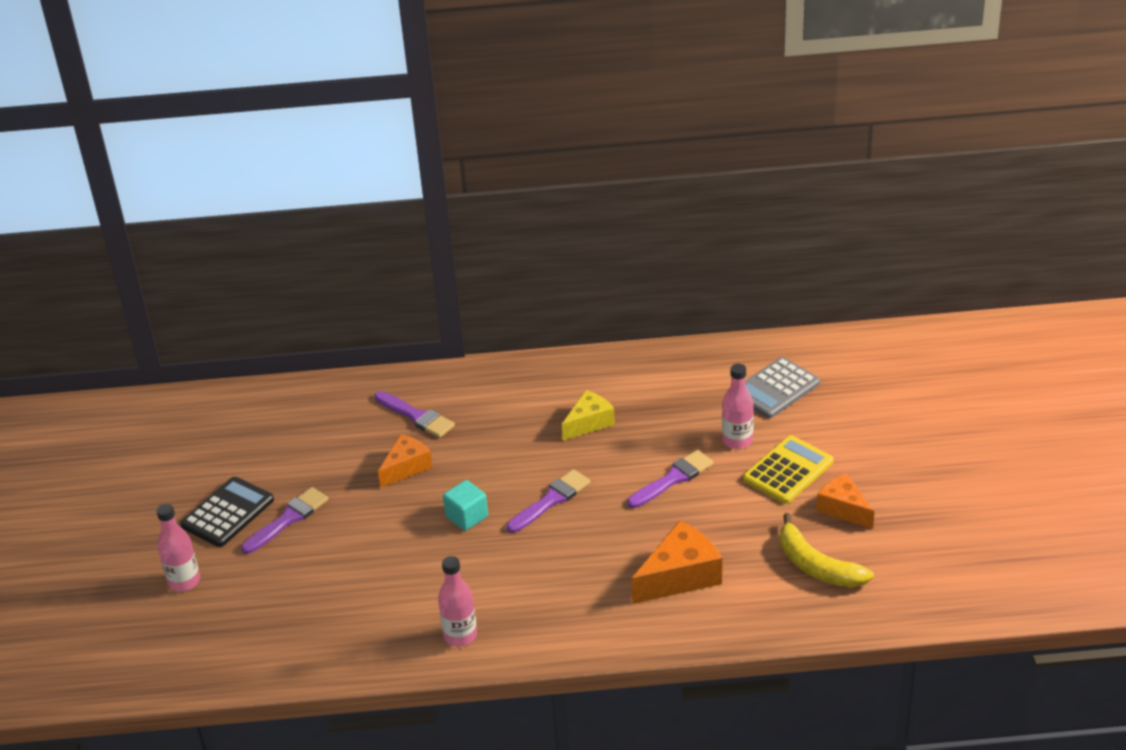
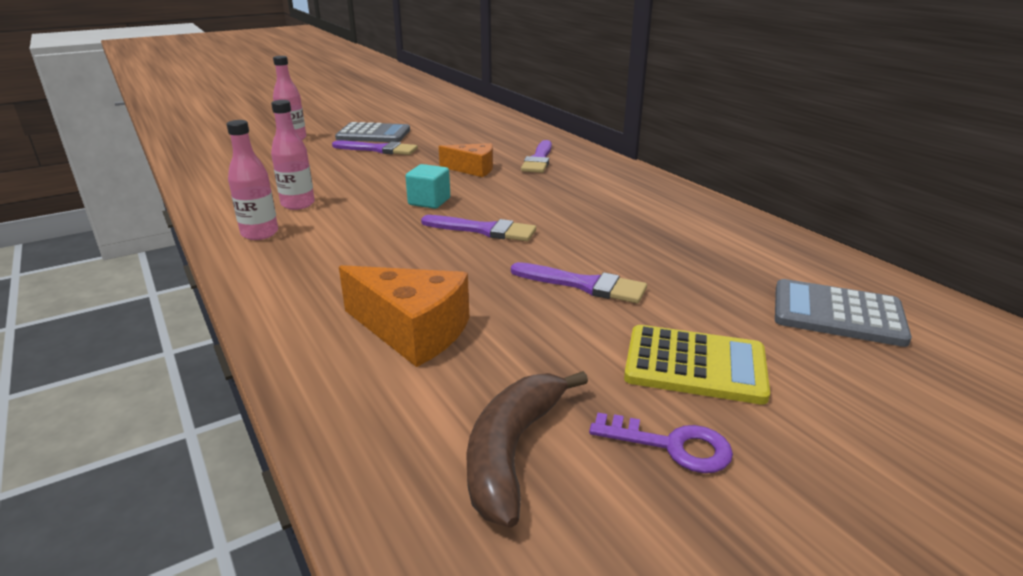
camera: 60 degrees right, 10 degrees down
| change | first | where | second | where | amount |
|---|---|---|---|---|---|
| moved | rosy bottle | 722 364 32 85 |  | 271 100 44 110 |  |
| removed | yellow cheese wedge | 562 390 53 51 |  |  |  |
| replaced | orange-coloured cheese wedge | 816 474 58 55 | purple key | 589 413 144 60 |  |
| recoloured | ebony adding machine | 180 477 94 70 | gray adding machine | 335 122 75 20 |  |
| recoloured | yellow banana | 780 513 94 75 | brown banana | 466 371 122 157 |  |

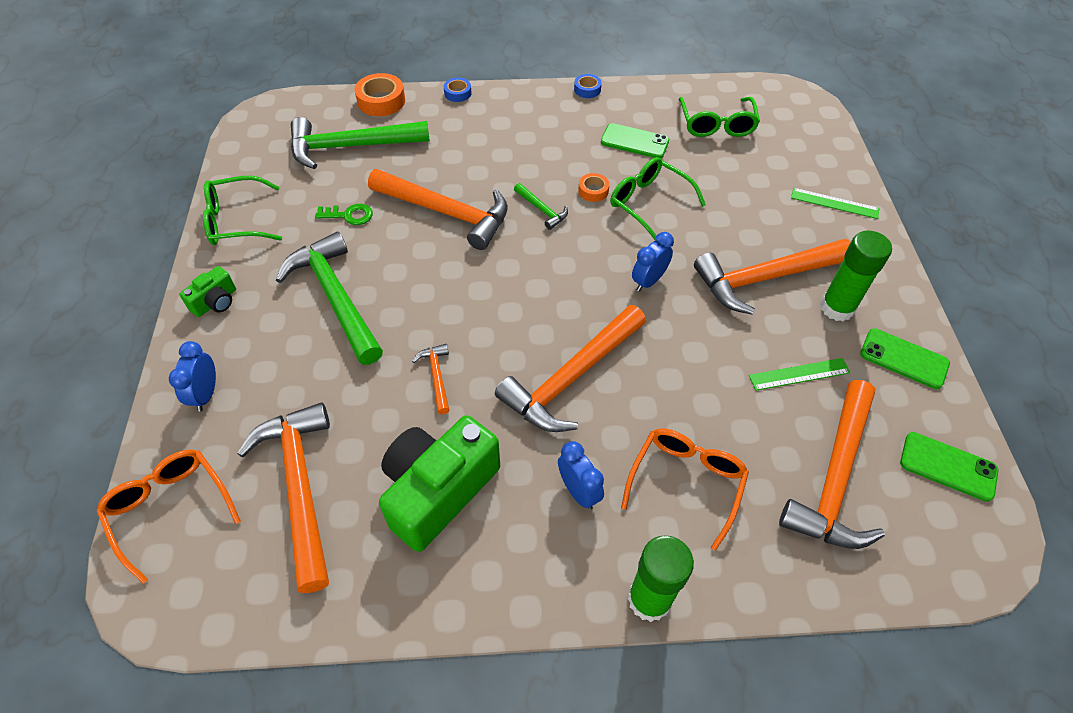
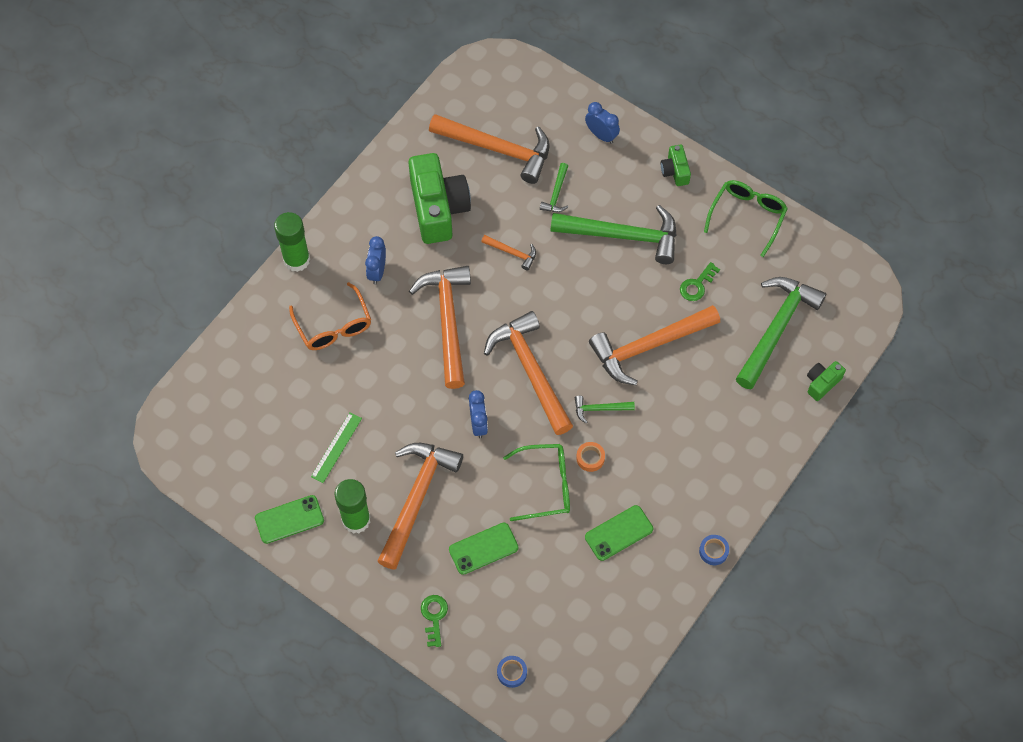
camera: 130 degrees right, 10 degrees up
| change | first | where | second | where | amount |
|---|---|---|---|---|---|
| replaced | orange-coloured sticky tape | 355 73 50 43 | leaf-green compact camera | 807 361 39 40 |  |
| moved | blue sticky tape | 444 78 27 24 |  | 497 656 30 32 |  |
| removed | leaf-green spectacles | 679 97 81 40 |  |  |  |
| replaced | leaf-green straightedge | 791 188 88 31 | leaf-green key | 421 595 27 52 |  |
| moved | orange-coloured hammer | 779 380 106 169 |  | 484 311 89 124 |  |
| moved | leaf-green smartphone | 900 432 99 70 |  | 449 523 70 52 |  |
| turned | blue alarm clock | 558 441 46 69 |  | 365 236 21 49 | 90 degrees clockwise |
| removed | orange-coloured spectacles | 97 450 144 133 |  |  |  |
| added |  |  | leaf-green hammer | 540 163 28 49 |  |

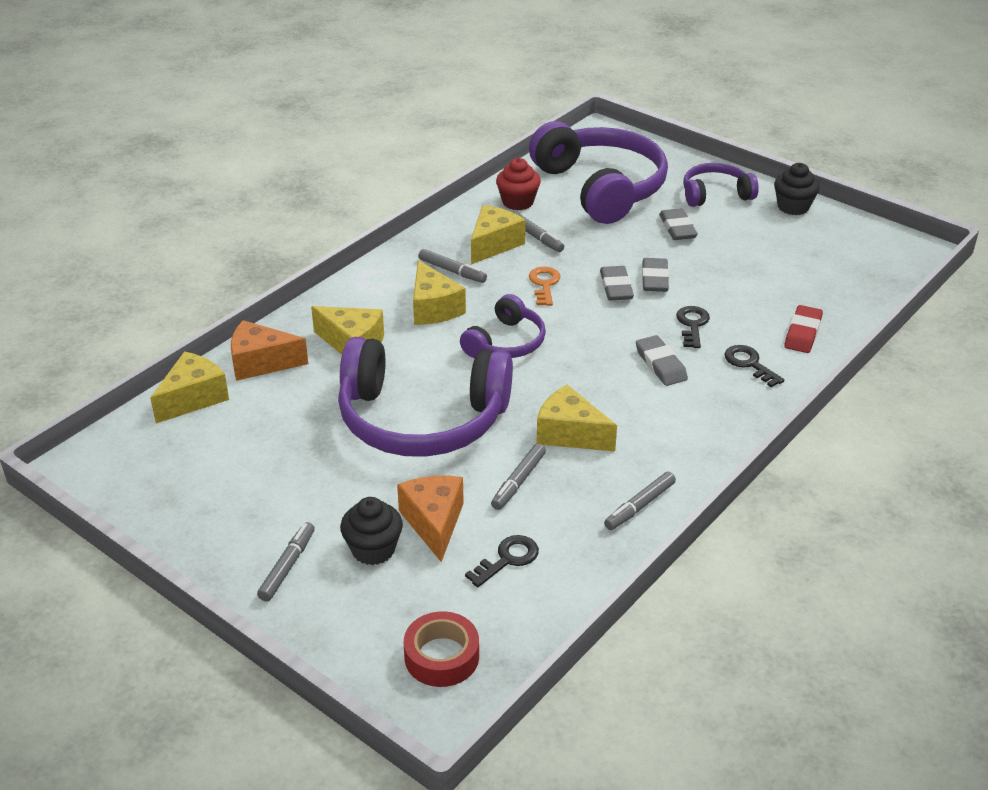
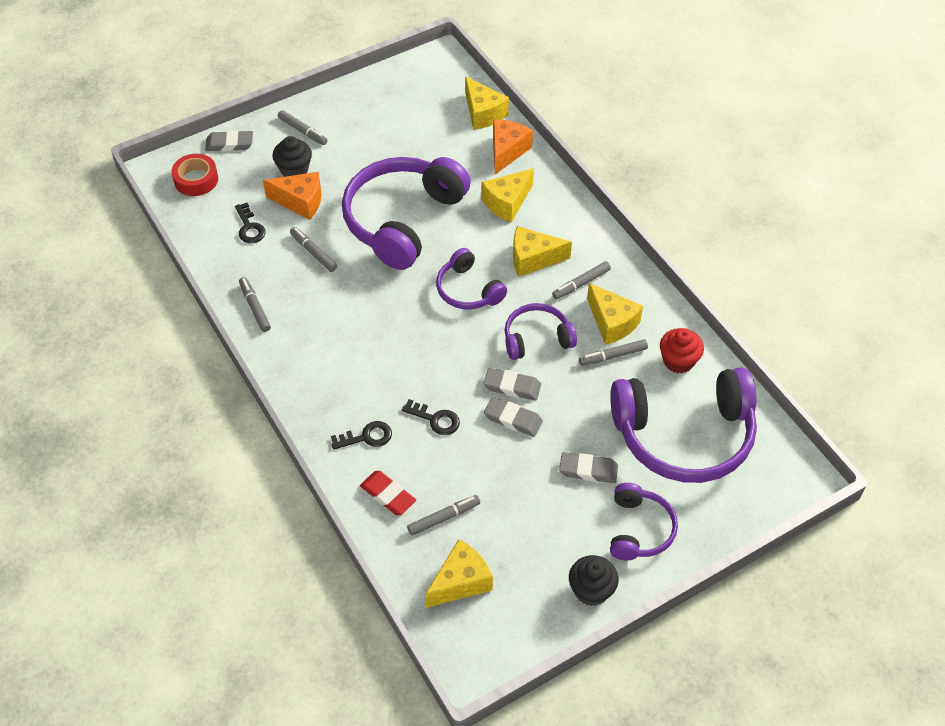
camera: 110 degrees right, 15 degrees up
| change | first | where | second | where | amount |
|---|---|---|---|---|---|
| replaced | orange-coloured key | 529 267 32 39 | purple over-ear headphones | 505 303 72 57 |  |
| moved | gray gum eraser | 636 335 52 51 |  | 205 130 48 21 |  |
| moved | yellow cheese wedge | 537 385 80 67 |  | 425 539 68 69 |  |
| added |  |  | gray marker pen | 407 495 73 41 |  |

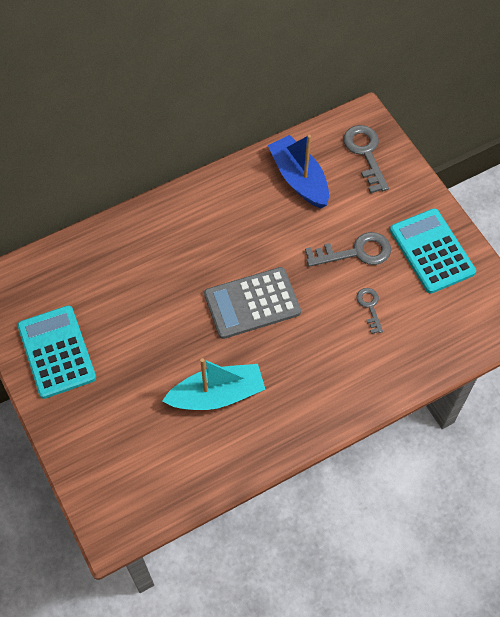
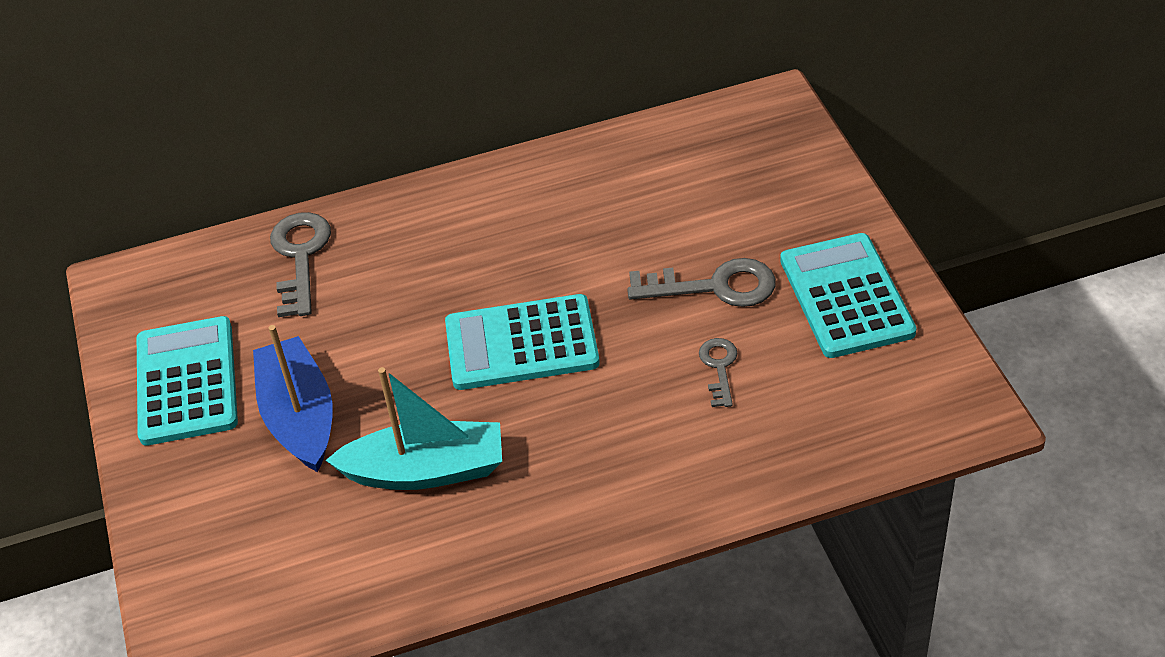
camera: 15 degrees right, 15 degrees down
| change | first | where | second | where | amount |
|---|---|---|---|---|---|
| moved | gray key | 343 125 46 68 |  | 270 212 61 105 |  |
| moved | blue sailboat | 268 135 61 73 |  | 253 325 80 147 |  |
| recoloured | gray adding machine | 204 267 97 72 | teal adding machine | 445 294 155 96 |  |

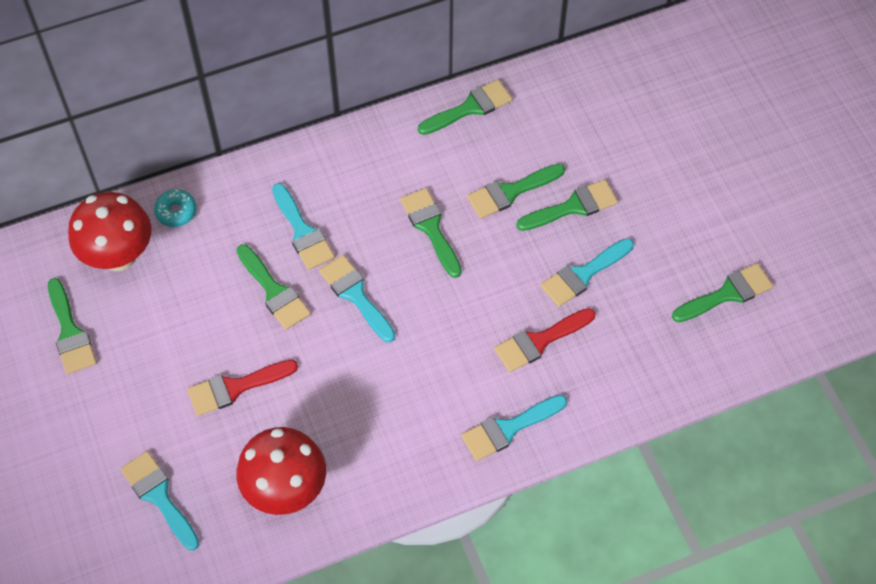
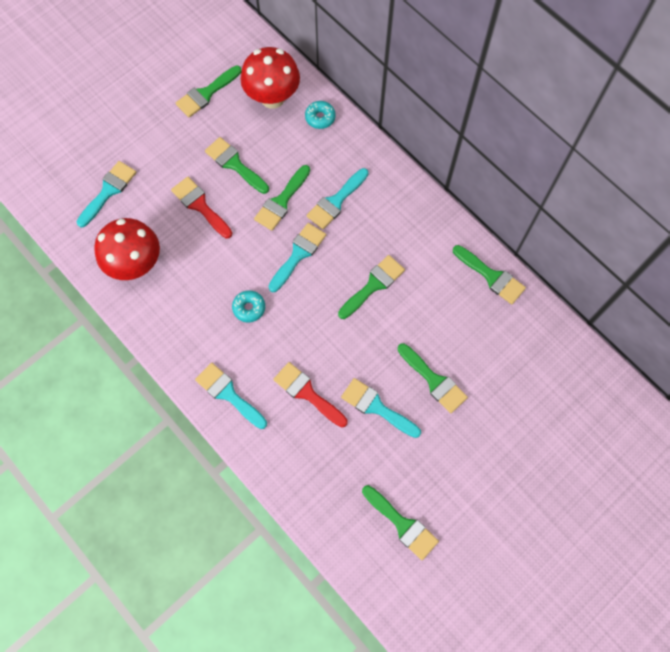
camera: 70 degrees right, 10 degrees up
| change | first | where | second | where | amount |
|---|---|---|---|---|---|
| moved | leaf-green paintbrush | 467 164 98 55 |  | 205 137 64 57 |  |
| added |  |  | teal donut | 232 290 33 33 |  |

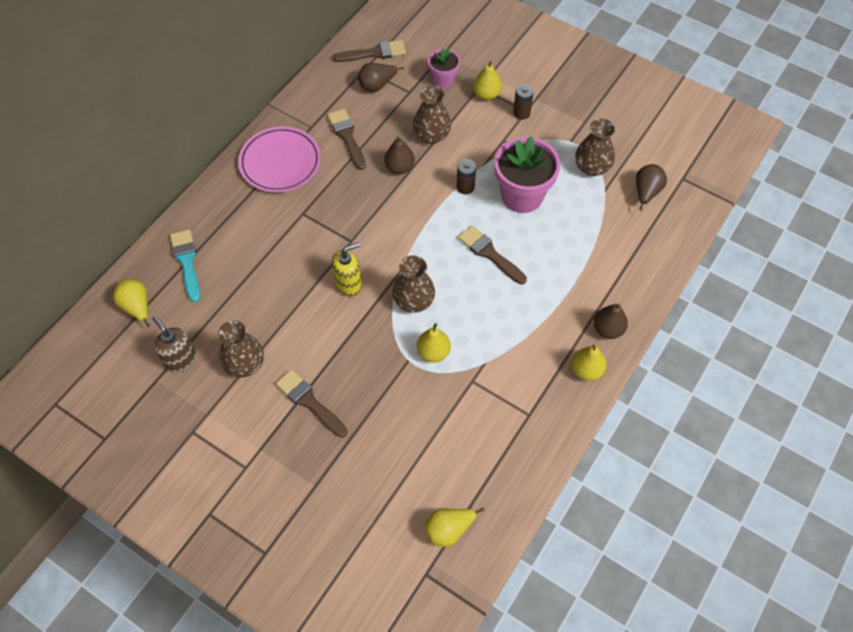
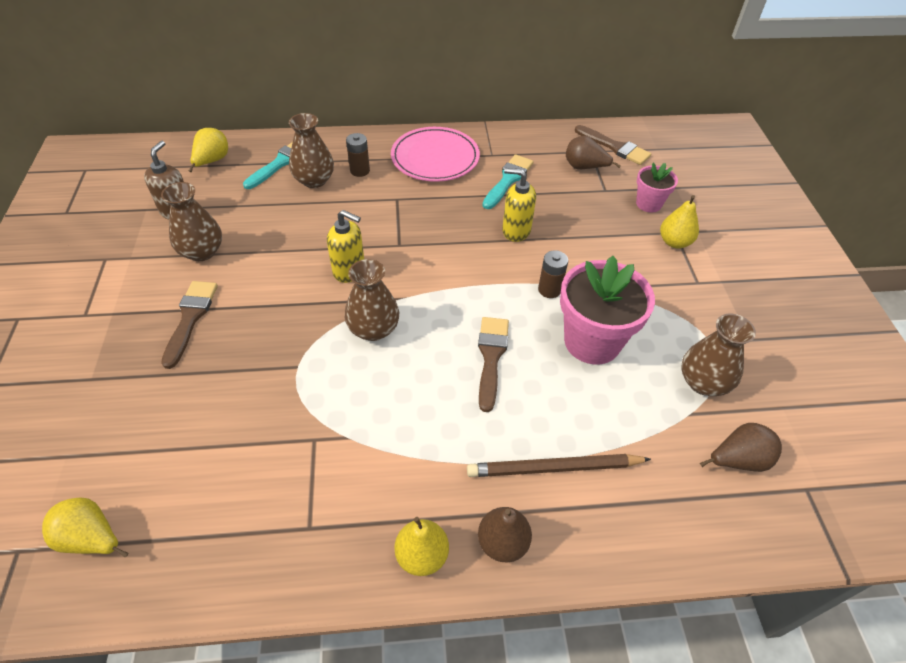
camera: 50 degrees right, 10 degrees down
| change | first | where | second | where | amount |
|---|---|---|---|---|---|
| moved | brown AA battery | 513 84 21 36 |  | 346 133 24 44 |  |
| moved | brown flower vase | 413 85 38 58 |  | 289 113 45 75 |  |
| recoloured | brown paintbrush | 327 109 39 61 | teal paintbrush | 482 155 52 54 |  |
| replaced | brown pear fruit | 384 136 31 38 | yellow soap pump | 502 168 34 74 |  |
| removed | yellow pear fruit | 417 323 34 40 |  |  |  |
| added |  |  | brown lead pencil | 467 454 184 23 |  |

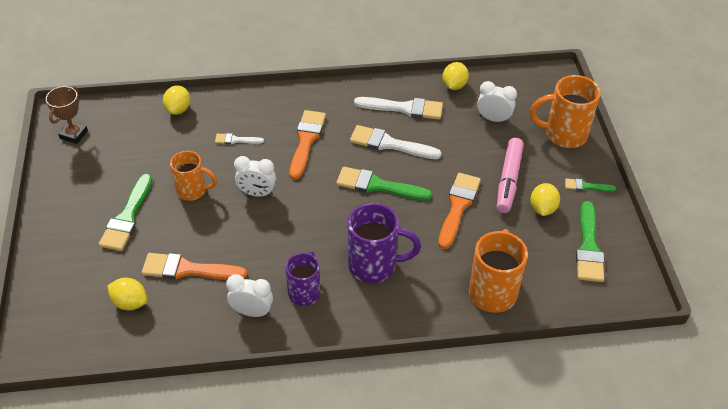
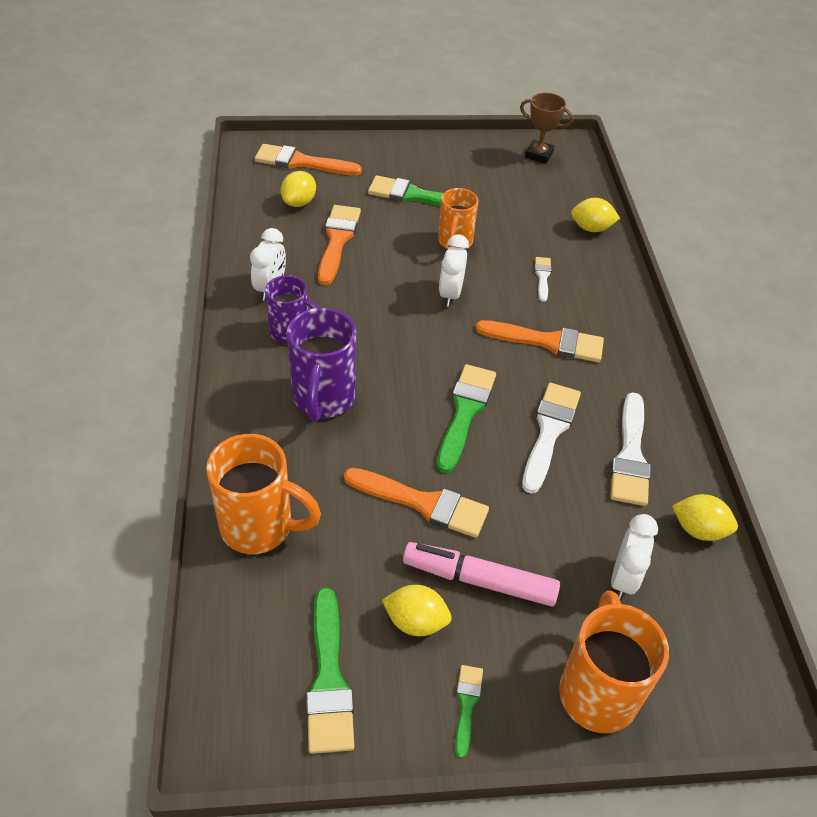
camera: 90 degrees right, 0 degrees up
| change | first | where | second | where | amount |
|---|---|---|---|---|---|
| turned | leaf-green paintbrush | 576 201 28 81 |  | 306 588 48 166 | 105 degrees counterclockwise |
| added |  |  | orange-coloured paintbrush | 255 144 107 31 |  |

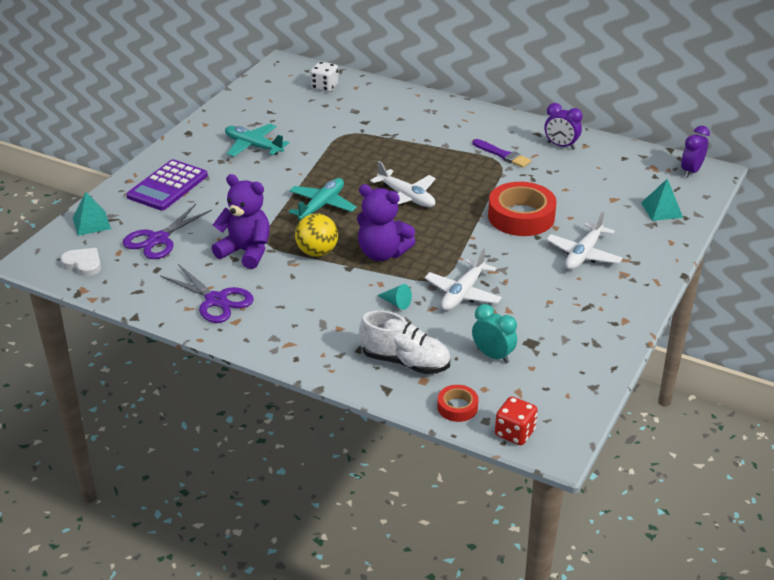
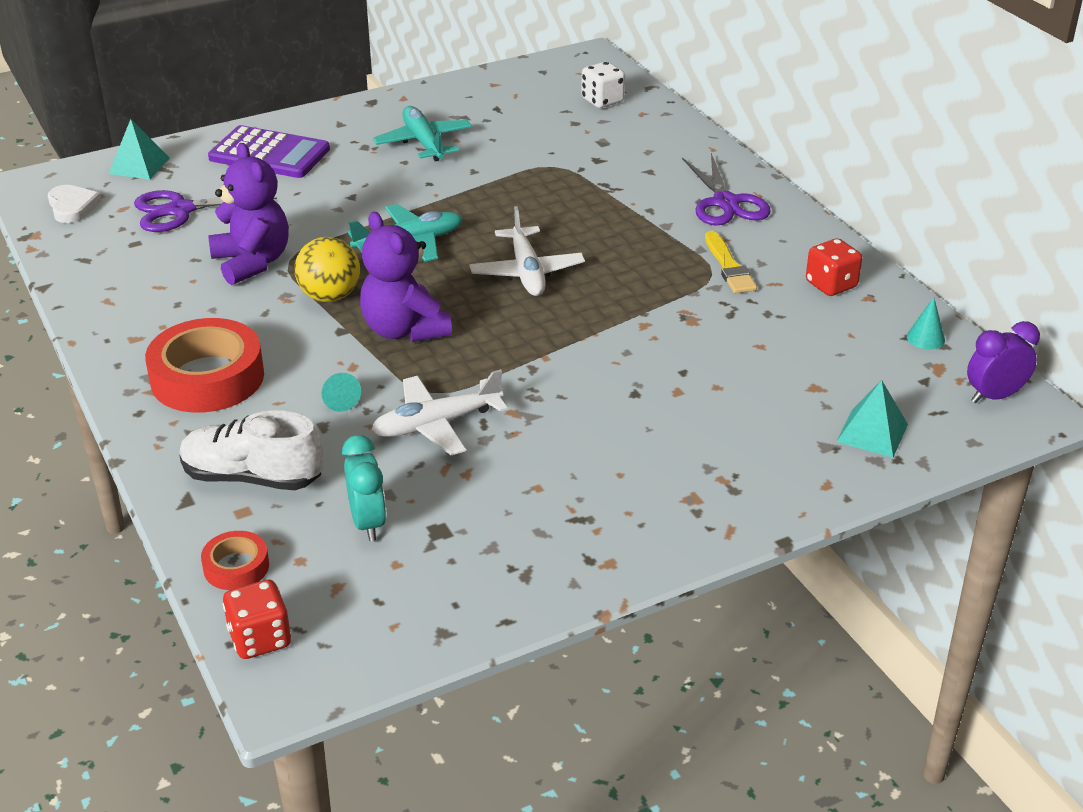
camera: 35 degrees right, 0 degrees up
| change | first | where | second | where | amount |
|---|---|---|---|---|---|
| replaced | purple alarm clock | 545 103 38 47 | red dice | 806 238 56 58 |  |
| recoloured | purple paintbrush | 473 139 58 29 | yellow paintbrush | 705 231 52 62 |  |
| turned | purple adding machine | 126 159 82 52 |  | 208 125 122 53 | 135 degrees counterclockwise |
| moved | red sticky tape | 488 182 69 54 |  | 145 318 119 95 |  |
| removed | pure white plane | 546 211 77 59 |  |  |  |
| moved | purple shears | 160 264 94 59 |  | 682 153 89 73 |  |
| turned | pure white lace-up shoe | 359 310 92 64 |  | 179 410 145 80 | 135 degrees clockwise |
| added |  |  | teal cone | 907 297 38 52 |  |

